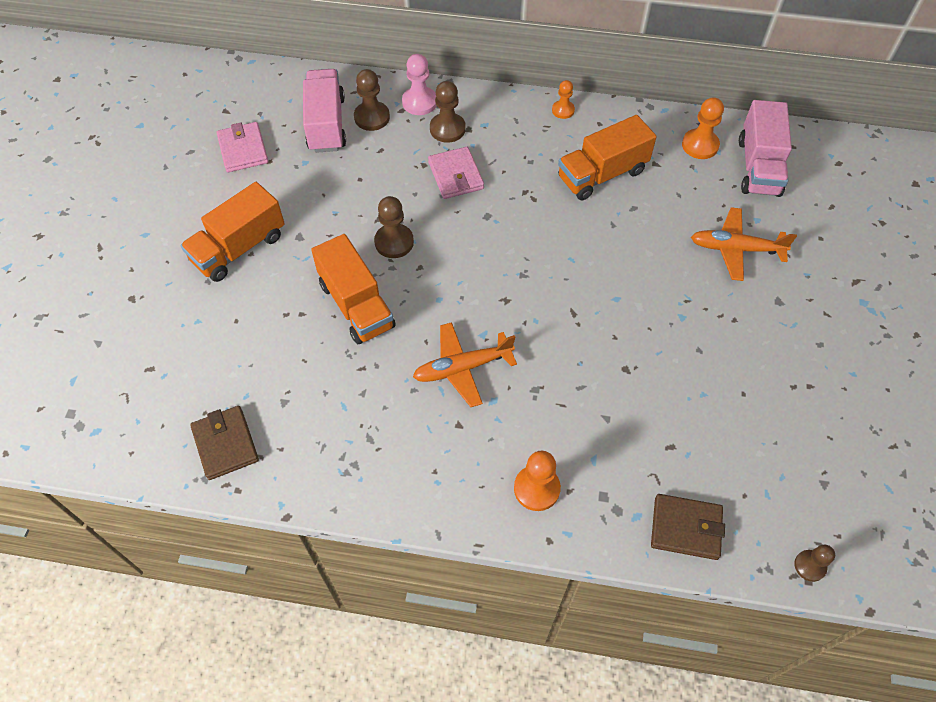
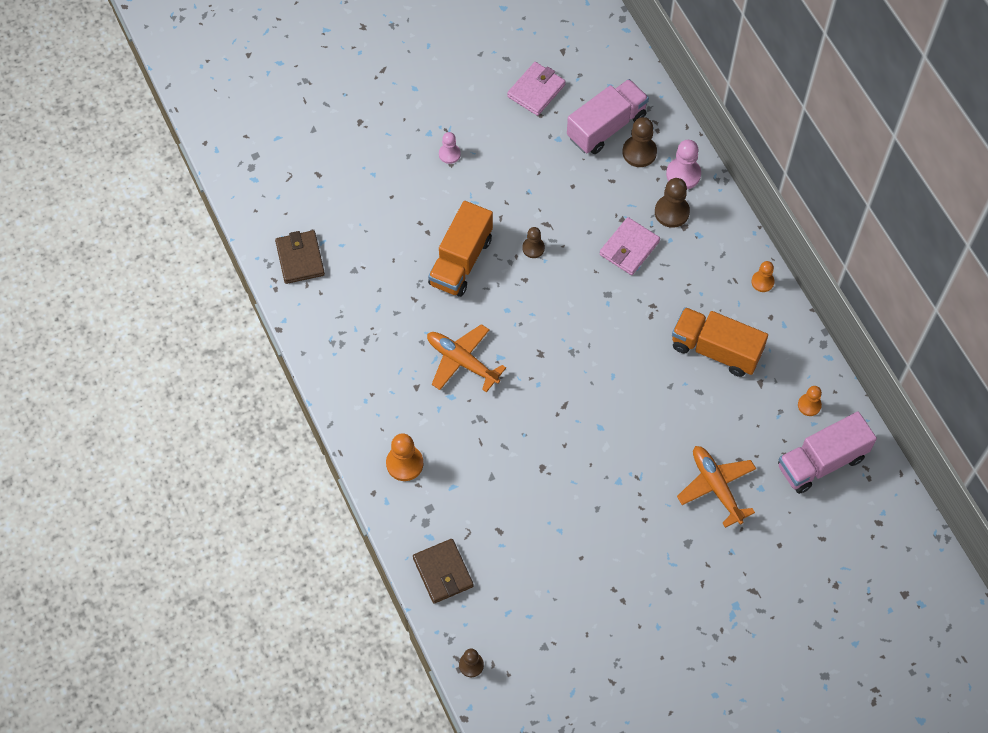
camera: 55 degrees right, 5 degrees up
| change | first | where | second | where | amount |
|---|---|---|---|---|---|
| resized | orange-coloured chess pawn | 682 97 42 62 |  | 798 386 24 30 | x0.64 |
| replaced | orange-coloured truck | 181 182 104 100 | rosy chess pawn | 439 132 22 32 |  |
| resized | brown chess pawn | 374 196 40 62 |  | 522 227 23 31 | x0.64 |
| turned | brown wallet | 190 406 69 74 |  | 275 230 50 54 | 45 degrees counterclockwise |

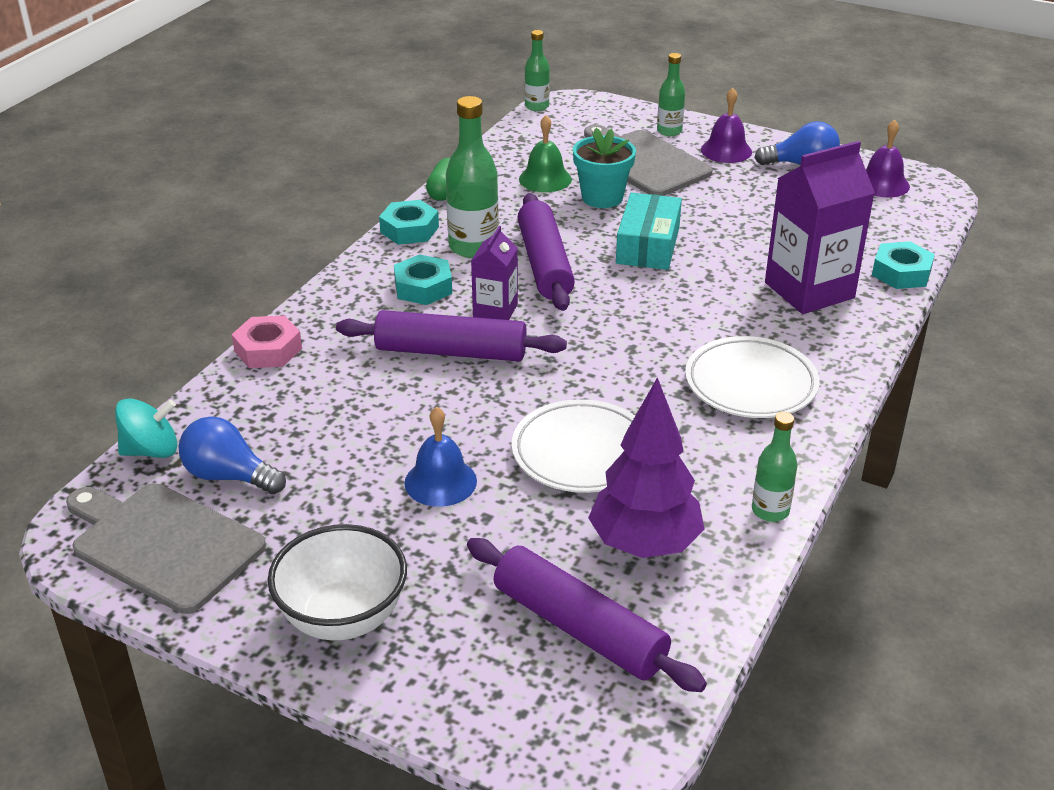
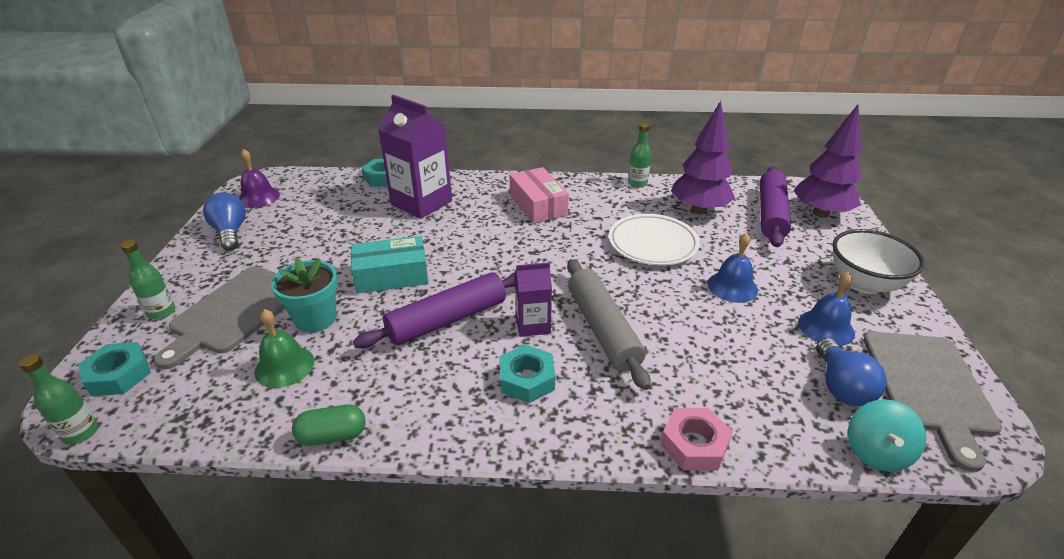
camera: 115 degrees left, 0 degrees up
| change | first | where | second | where | amount |
|---|---|---|---|---|---|
| removed | purple bell | 701 88 51 75 |  |  |  |
| removed | leaf-green bottle | 446 96 53 162 |  |  |  |
| moved | teal hexagon nut | 379 200 60 45 |  | 78 342 73 54 |  |
| recoloured | purple pastry roller | 336 310 231 52 | gray pastry roller | 567 259 84 131 |  |
| replaced | pure white dinner plate | 685 336 135 82 | rosy package | 510 167 59 57 |  |
| turned | teal toy top | 115 398 62 60 |  | 848 399 78 73 | 120 degrees counterclockwise |
| added |  |  | purple tree | 793 104 69 114 |  |
| added |  |  | blue bell | 798 272 57 74 |  |

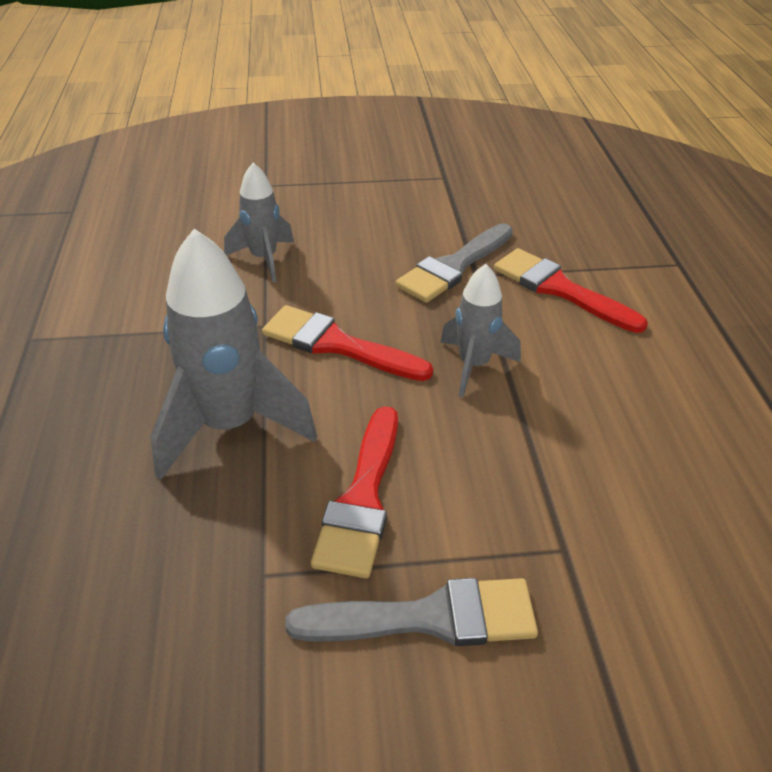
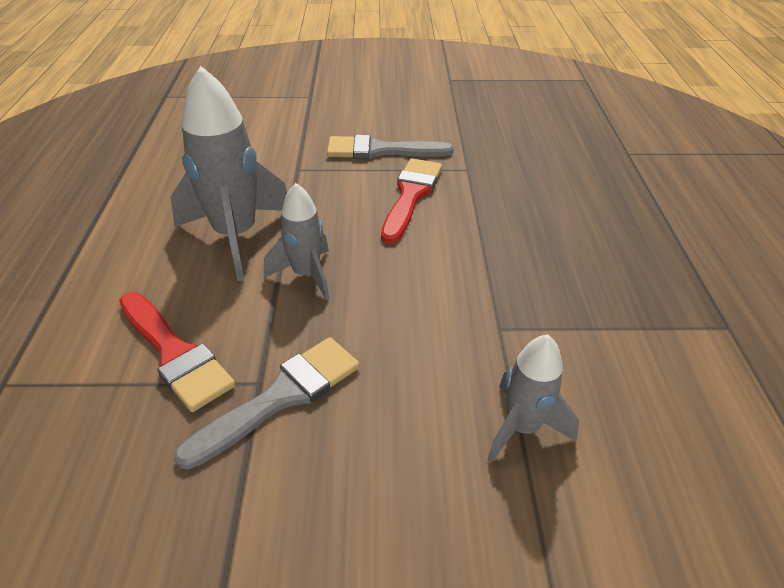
camera: 175 degrees left, 0 degrees up
| change | first | where | second | where | amount |
|---|---|---|---|---|---|
| moved | gray spaceship | 151 229 166 251 |  | 170 66 117 215 |  |
| removed | red paintbrush | 262 305 171 76 |  |  |  |

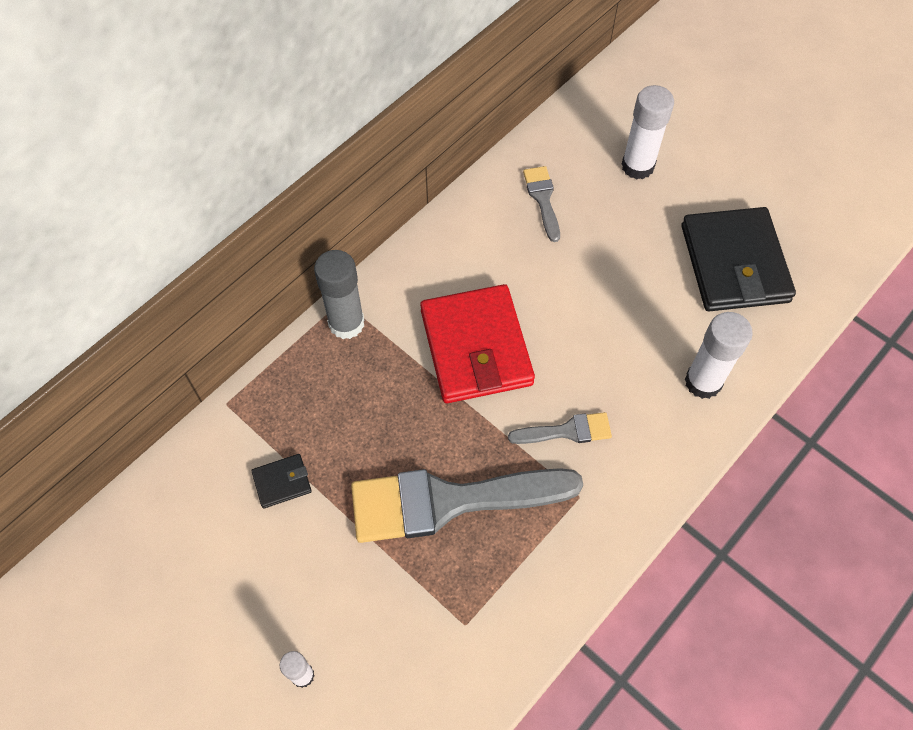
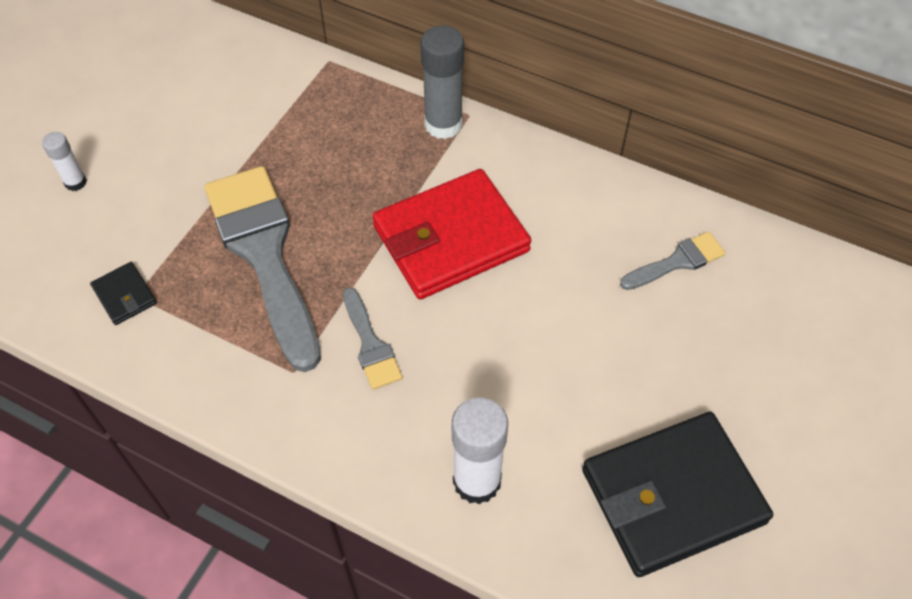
camera: 75 degrees right, 5 degrees down
| change | first | where | second | where | amount |
|---|---|---|---|---|---|
| removed | pure white glue stick | 621 85 53 94 |  |  |  |
| moved | ebony wallet | 251 454 61 55 |  | 90 262 67 63 |  |

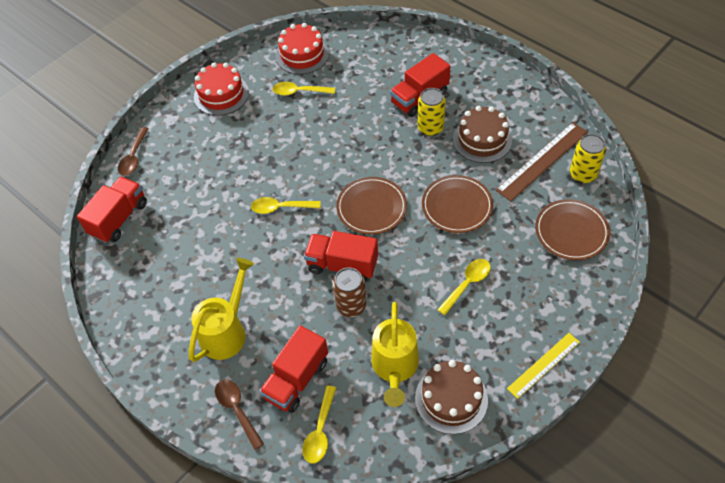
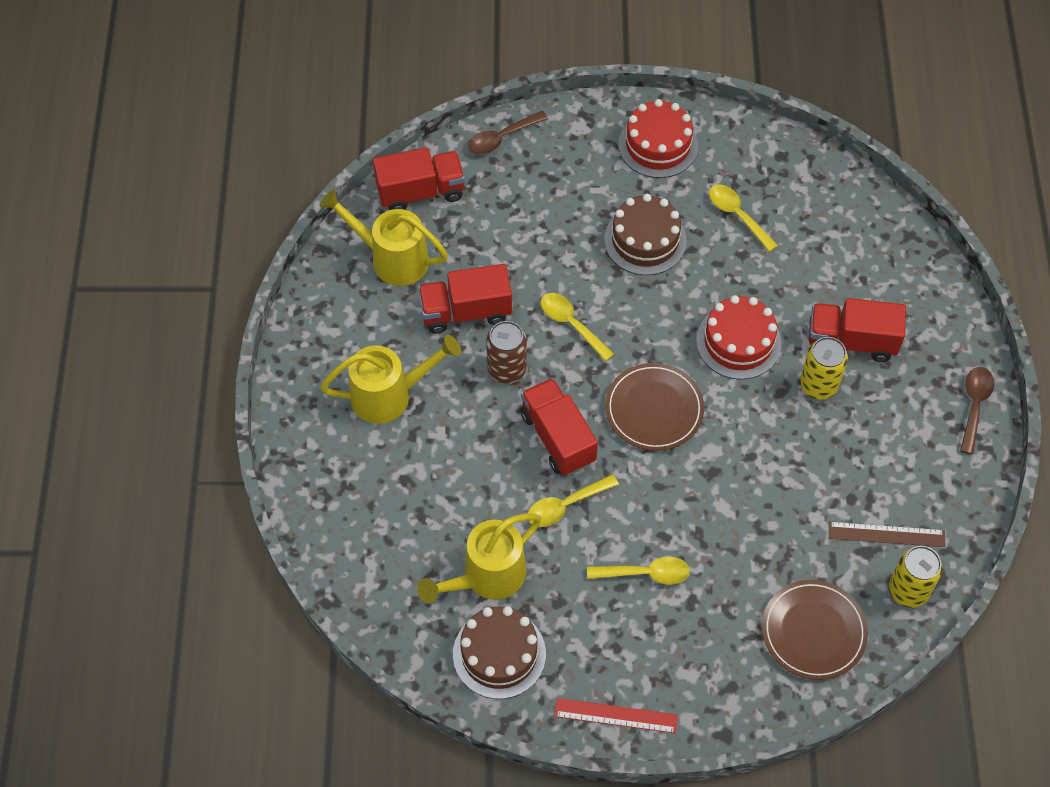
camera: 45 degrees right, 5 degrees up
| change | first | where | second | where | amount |
|---|---|---|---|---|---|
| moved | red cake | 275 23 54 51 |  | 696 295 85 85 |  |
| moved | brown cake | 453 106 59 57 |  | 604 194 83 81 |  |
| resized | brown straightedge | 496 122 92 79 |  | 829 522 117 25 | x0.64 |
| removed | brown dinner plate | 422 175 71 58 |  |  |  |
| moved | brown can | 333 267 34 50 |  | 486 321 41 63 |  |
| moved | red truck | 259 325 69 88 |  | 418 264 94 70 |  |
| recoloured | yellow straightedge | 507 333 73 66 | red straightedge | 554 698 124 36 |  |
| moved | brown tablespoon | 215 380 49 70 |  | 960 367 34 87 |  |
| moved | yellow tablespoon | 302 385 34 78 |  | 527 474 92 53 |  |
| added |  |  | yellow watering can | 320 189 128 97 |  |

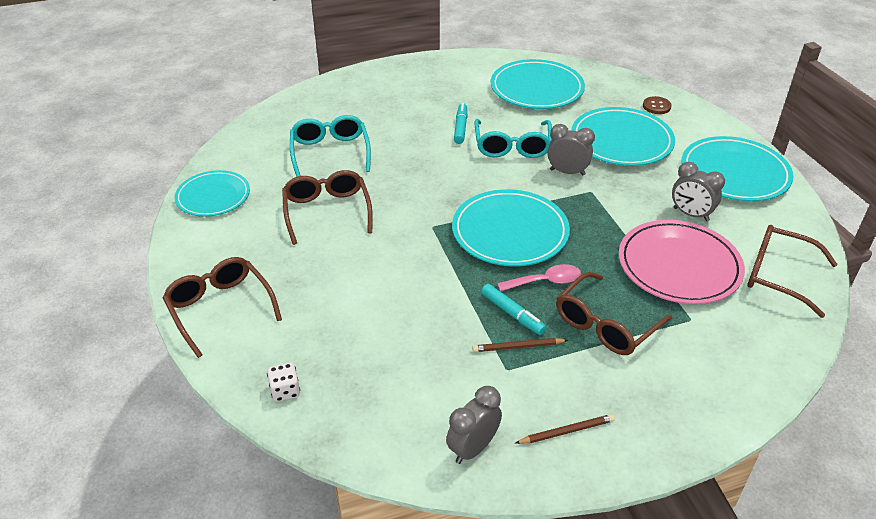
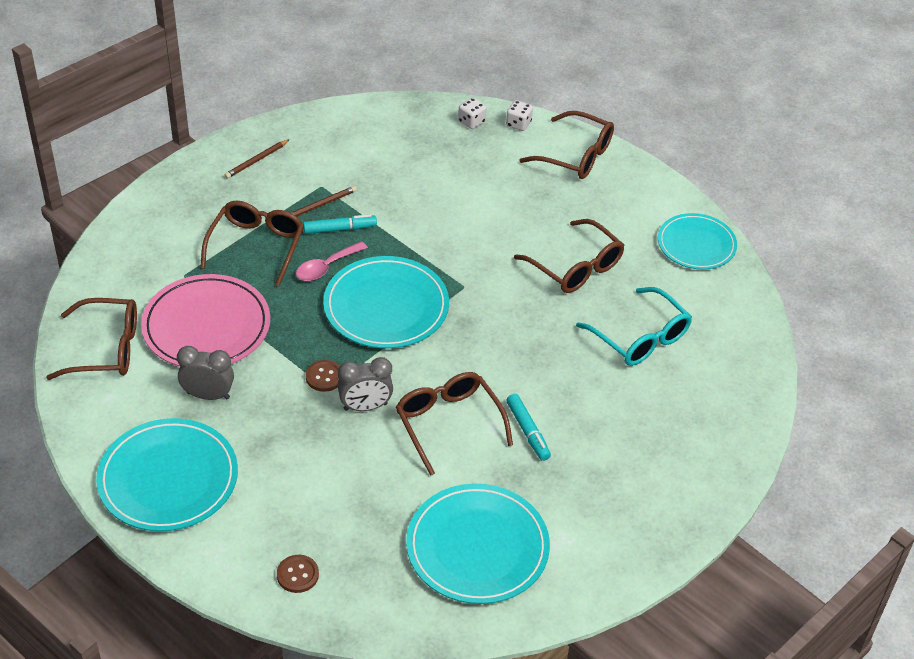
camera: 150 degrees right, 5 degrees up
| change | first | where | second | where | amount |
|---|---|---|---|---|---|
| removed | teal dinner plate | 572 107 103 59 |  |  |  |
| recoloured | teal spectacles | 474 119 78 39 | brown spectacles | 396 372 117 104 |  |
| turned | teal marker pen | 481 284 65 51 |  | 303 214 74 20 | 150 degrees clockwise |
| removed | gray alarm clock | 446 386 56 78 |  |  |  |
| added |  |  | pure white dice | 506 100 27 31 |  |
| added |  |  | brown button | 306 360 34 32 |  |

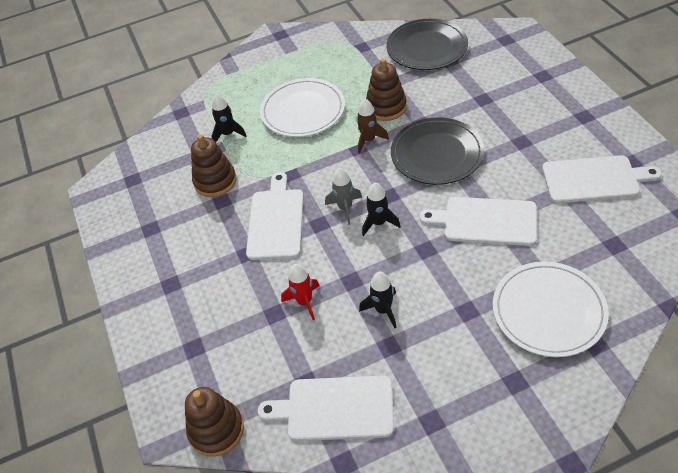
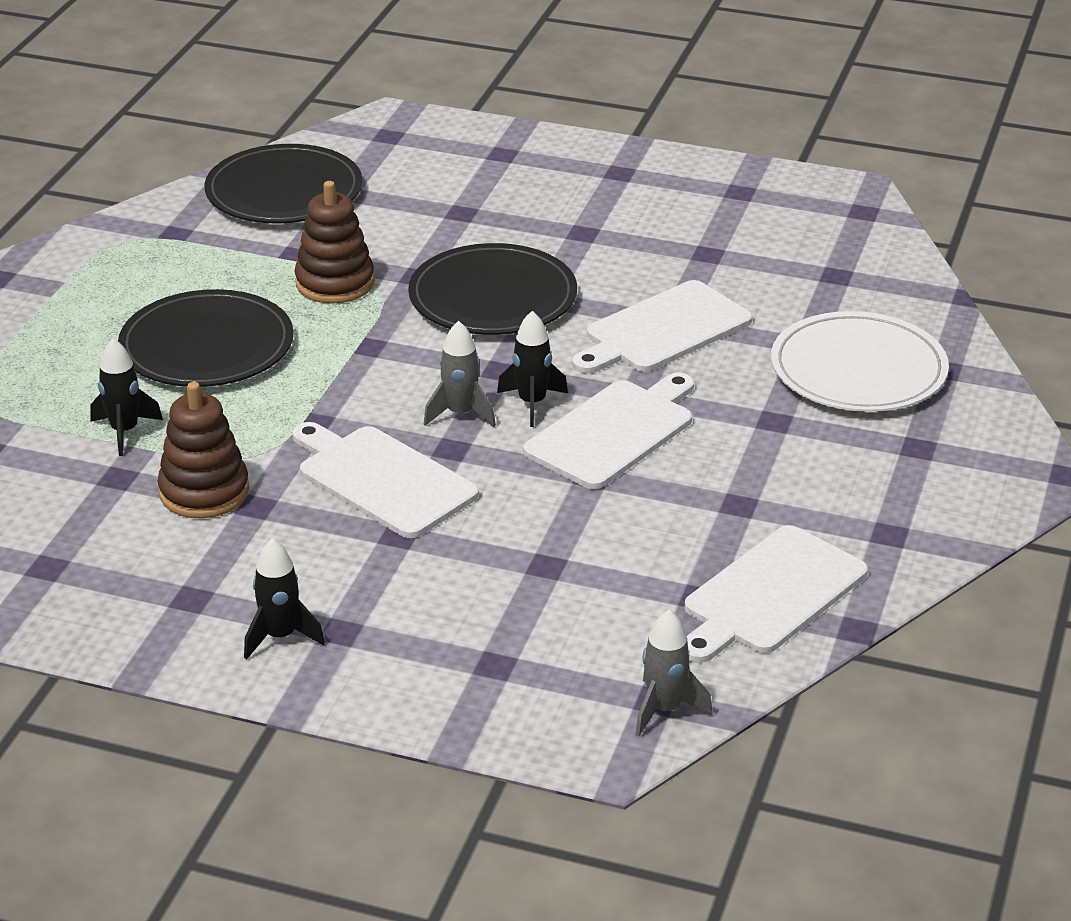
camera: 55 degrees left, 15 degrees down
| change | first | where | second | where | amount |
|---|---|---|---|---|---|
| recoloured | pure white dinner plate | 260 78 85 59 | ebony dinner plate | 118 289 176 98 |  |
| removed | brown spaceship | 357 99 32 55 |  |  |  |
| moved | pure white cutting board | 542 155 120 48 |  | 523 372 171 117 |  |
| removed | red spaceship | 281 264 39 56 |  |  |  |
| moved | ebony spaceship | 359 272 38 56 |  | 244 538 81 122 |  |
| replaced | brown stacking rings | 185 387 59 70 | gray spaceship | 635 610 77 127 |  |

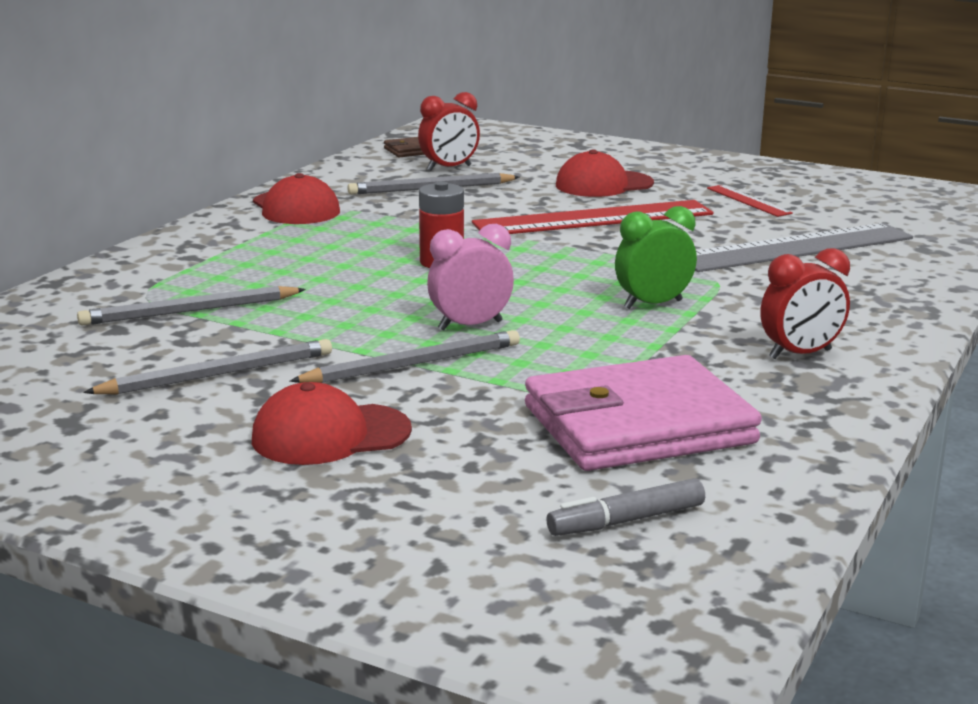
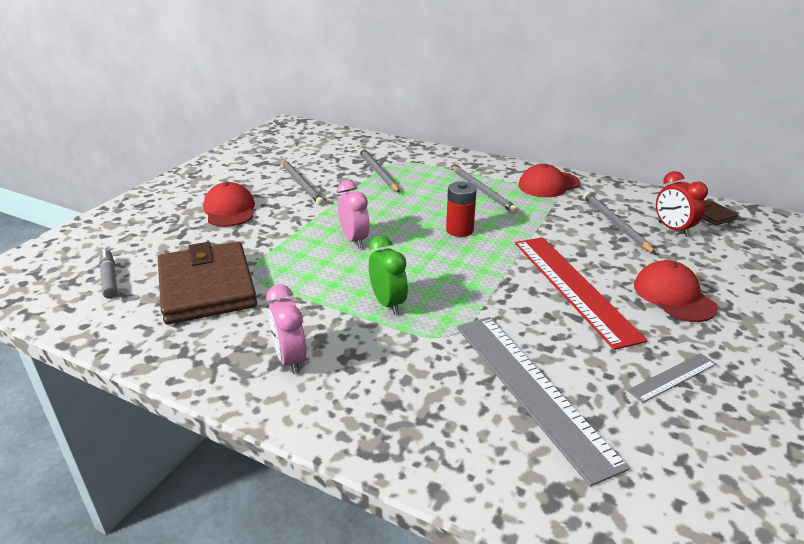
camera: 90 degrees right, 10 degrees up
| change | first | where | second | where | amount |
|---|---|---|---|---|---|
| recoloured | red straightedge | 707 185 86 32 | gray straightedge | 627 353 89 50 |  |
| recoloured | red alarm clock | 760 248 90 111 | rosy alarm clock | 266 284 40 90 |  |
| moved | gray lead pencil | 289 330 231 53 |  | 451 166 67 47 |  |
| recoloured | rosy wallet | 525 355 237 116 | brown wallet | 158 241 99 83 |  |

